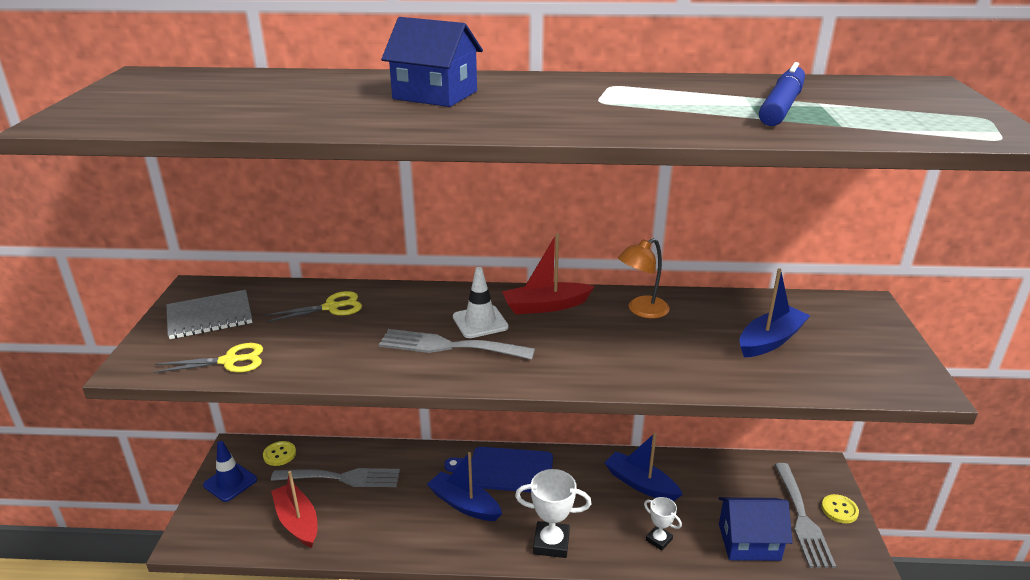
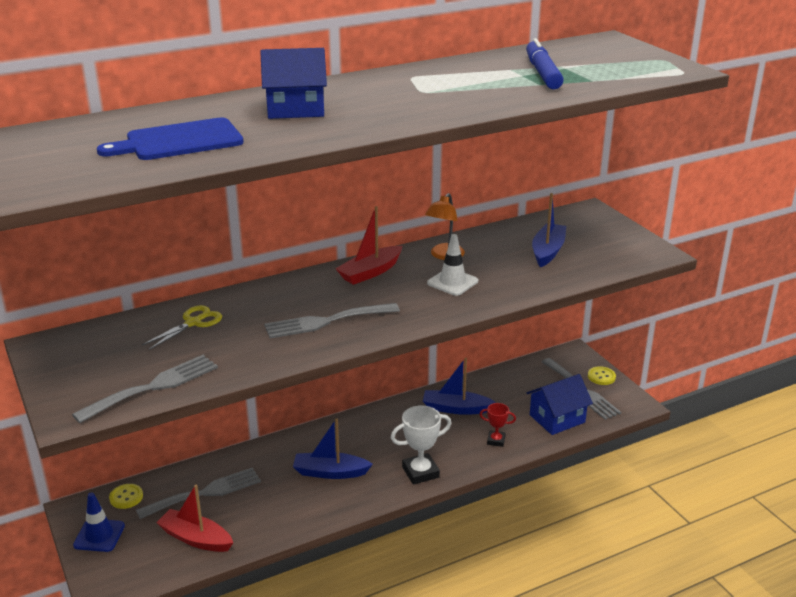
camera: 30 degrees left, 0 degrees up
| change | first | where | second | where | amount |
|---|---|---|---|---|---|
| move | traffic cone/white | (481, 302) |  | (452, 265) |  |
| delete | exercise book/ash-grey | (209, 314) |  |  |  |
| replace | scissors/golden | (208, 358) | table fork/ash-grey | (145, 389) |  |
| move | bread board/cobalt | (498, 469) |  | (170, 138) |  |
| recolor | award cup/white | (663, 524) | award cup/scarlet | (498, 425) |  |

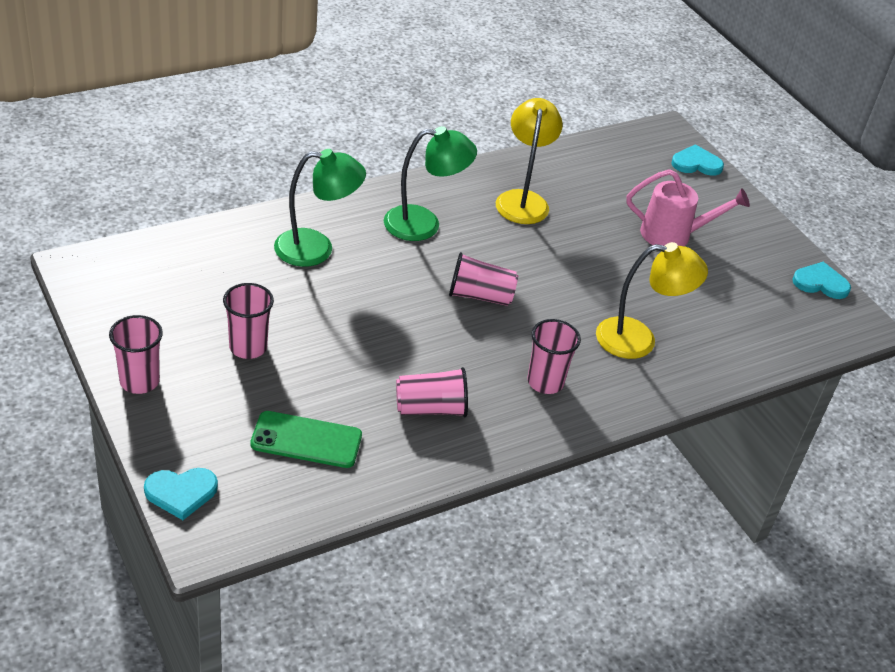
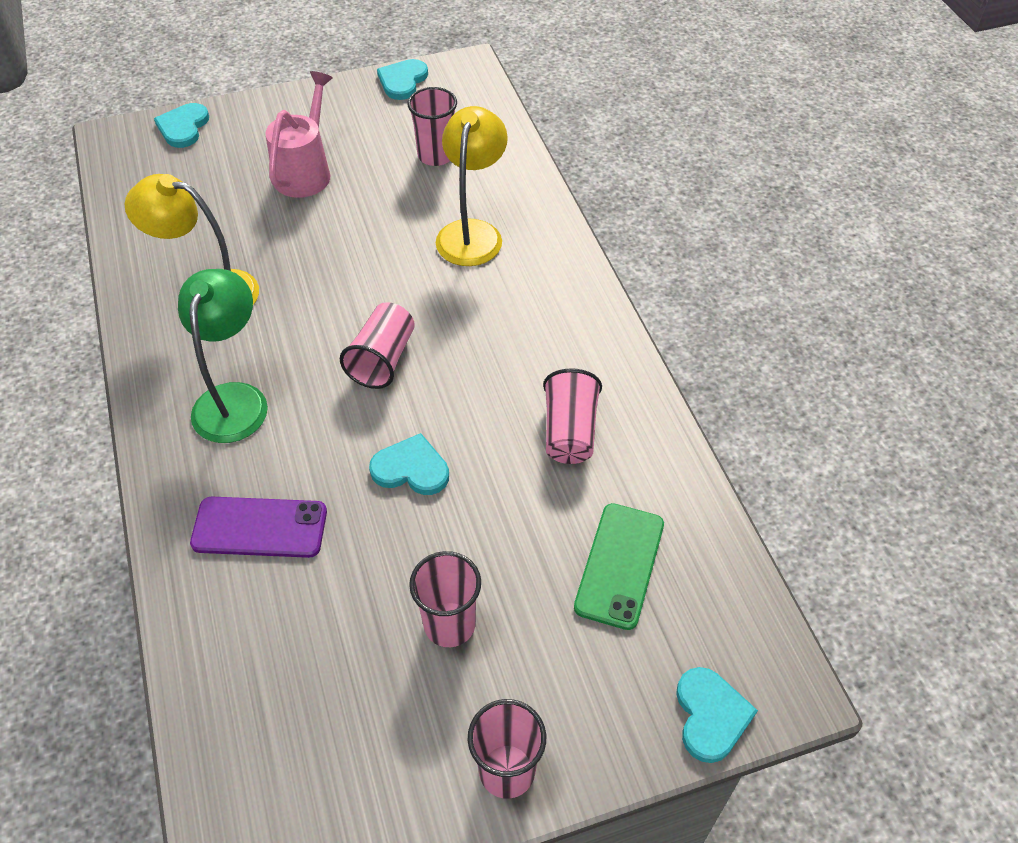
camera: 75 degrees left, 10 degrees up
| change | first | where | second | where | amount |
|---|---|---|---|---|---|
| replace | reading lamp/leaf-green | (320, 208) | mobile phone/violet | (258, 527) |  |
| move | beaker/rose-pink | (554, 356) |  | (432, 126) |  |
| insert |  |  | heart shape/turquoise | (409, 464) |  |

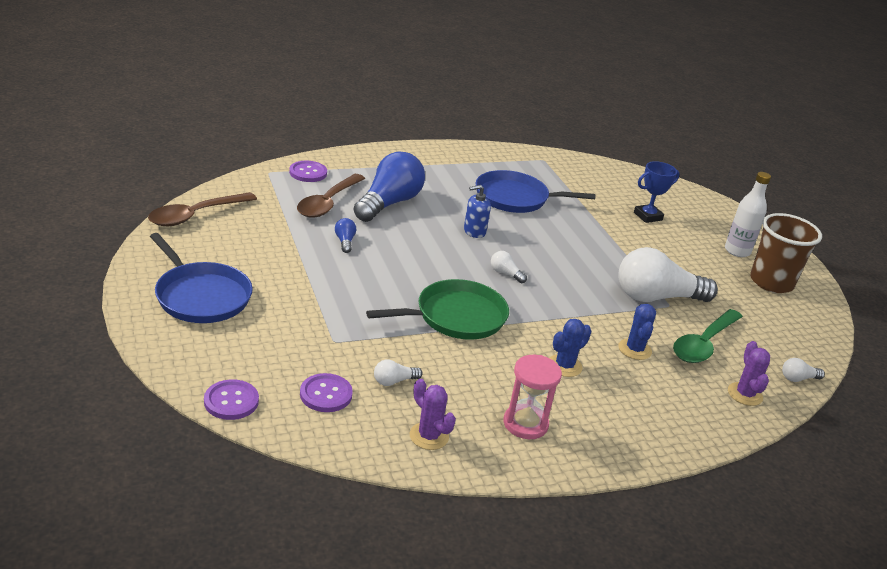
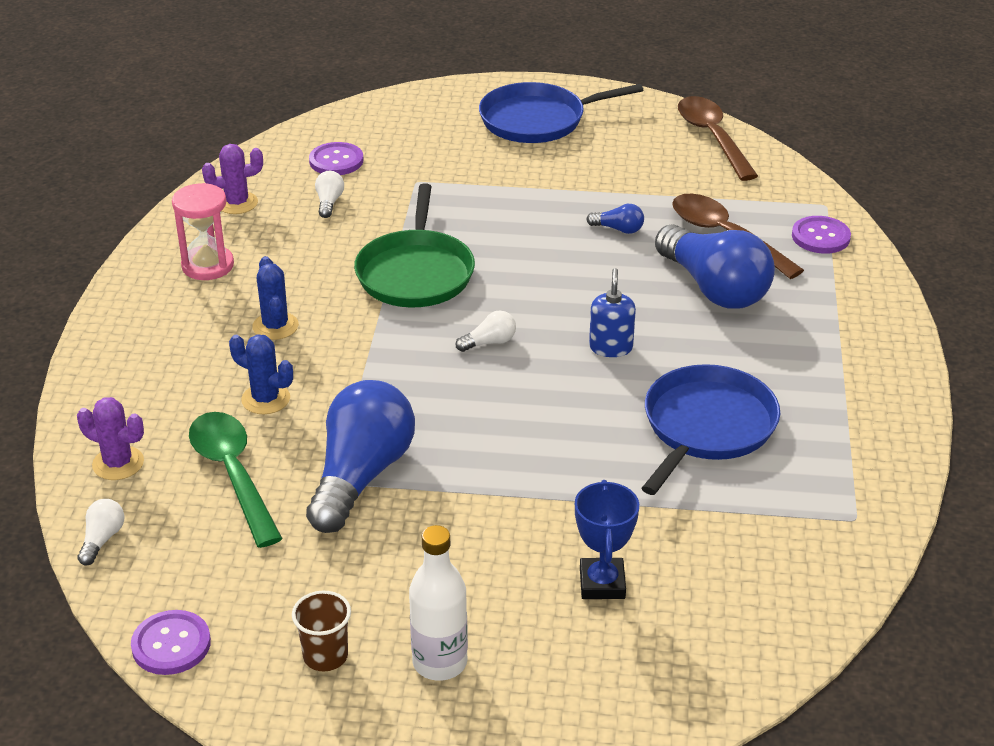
camera: 120 degrees right, 5 degrees up
| change | first | where | second | where | amount |
|---|---|---|---|---|---|
| resize | beaker/dark brown | (786, 253) |  | (321, 631) | x0.52 |
| recolor | bulb/white | (668, 274) | bulb/cobalt | (360, 456) |  |
| move | shirt button/violet | (231, 399) |  | (171, 642) |  |

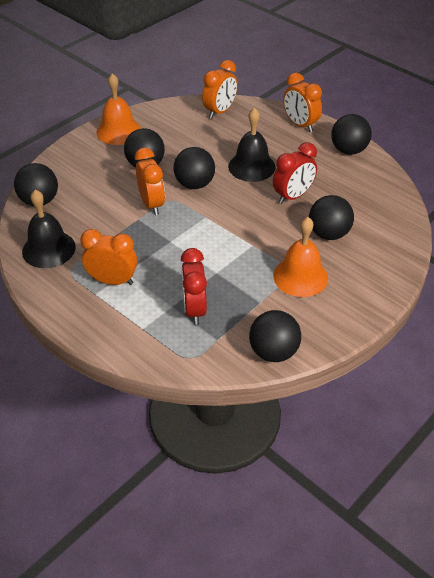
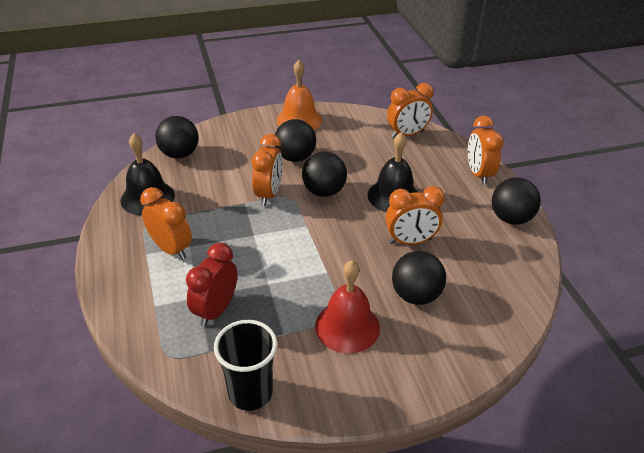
camera: 30 degrees right, 5 degrees down
| change | first | where | second | where | amount |
|---|---|---|---|---|---|
| recolor | clock/scarlet | (295, 173) | clock/orange-coloured | (415, 215) |  |
| recolor | school bell/orange-coloured | (300, 257) | school bell/scarlet | (347, 306) |  |
| replace | ball/jet-black | (275, 336) | beaker/jet-black | (245, 365) |  |

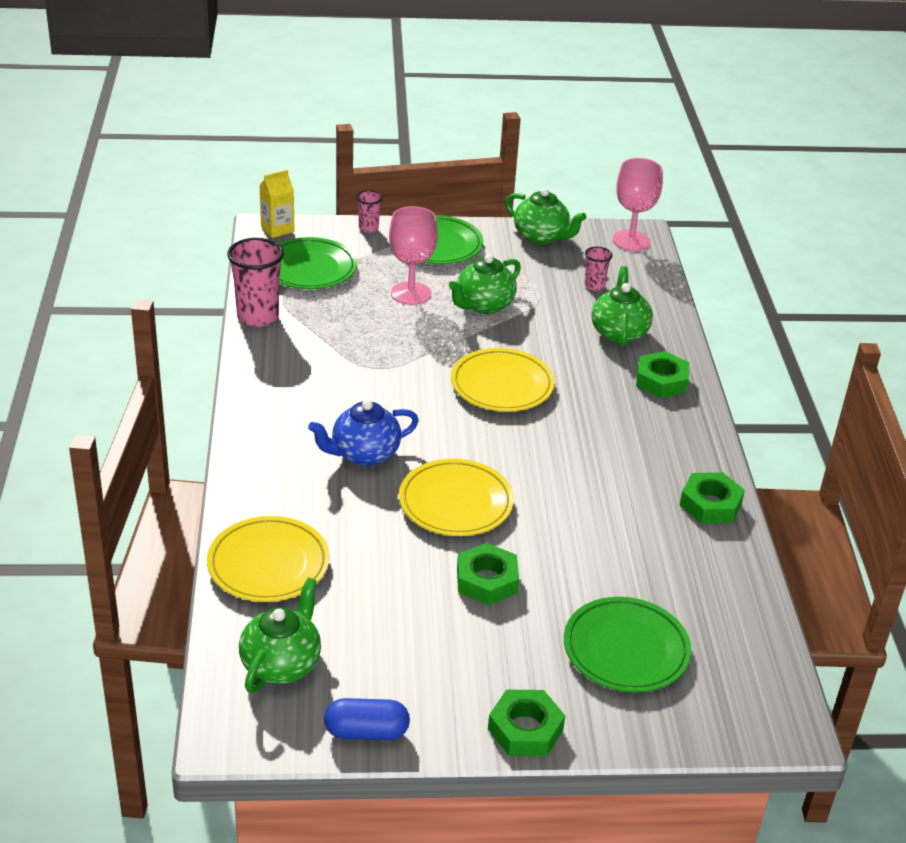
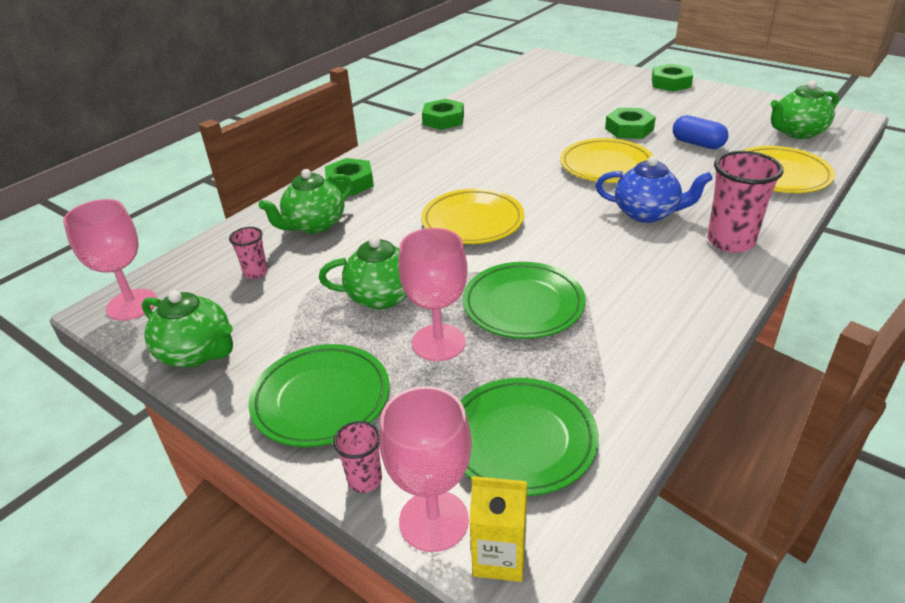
camera: 135 degrees left, 0 degrees up
| change | first | where | second | where | amount |
|---|---|---|---|---|---|
| rotate | teapot/leaf-green | (545, 216) |  | (187, 328) | 135 degrees clockwise |
| move | beaker/rose-pink | (255, 282) |  | (745, 202) |  |
| move | dinner plate/leaf-green | (627, 644) |  | (524, 300) |  |
| move | pill/cobalt | (367, 719) |  | (700, 132) |  |
| insert |  |  | wine glass/rose-pink | (426, 469) |  |

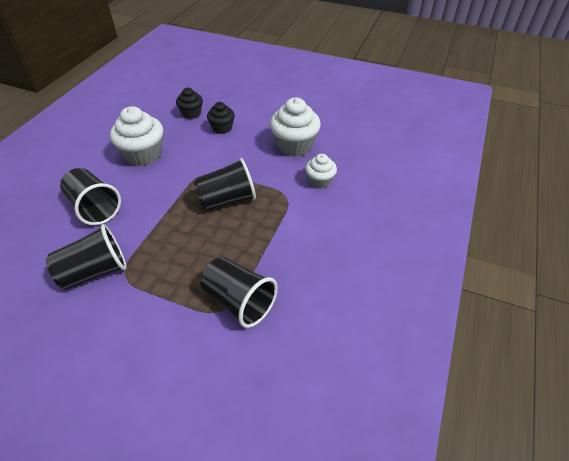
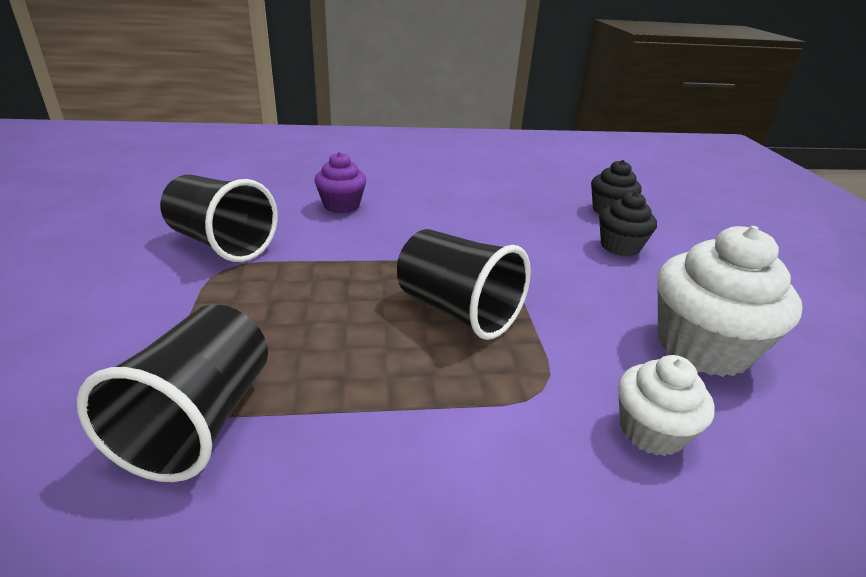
camera: 60 degrees right, 15 degrees down
| change | first | where | second | where | amount |
|---|---|---|---|---|---|
| delete | cupcake/white | (136, 136) |  |  |  |
| replace | beaker/jet-black | (90, 196) | cupcake/violet | (340, 182) |  |

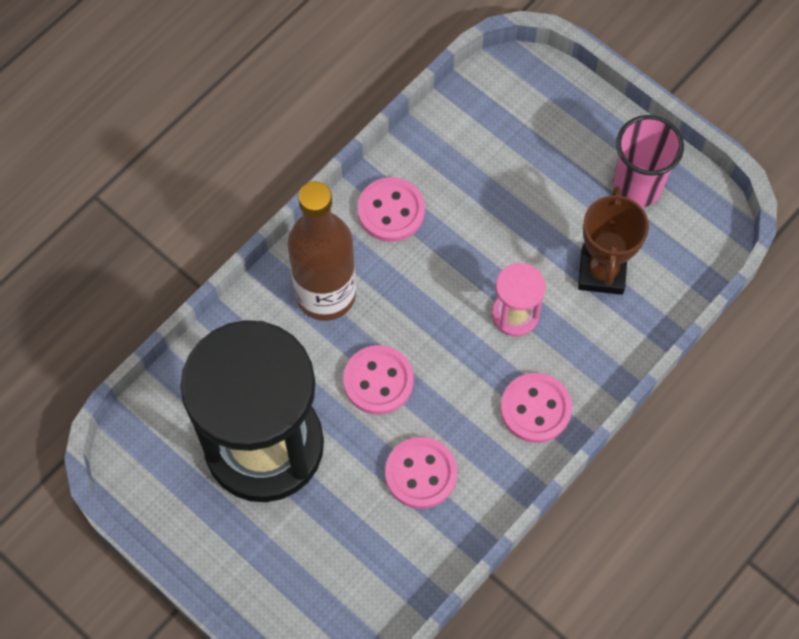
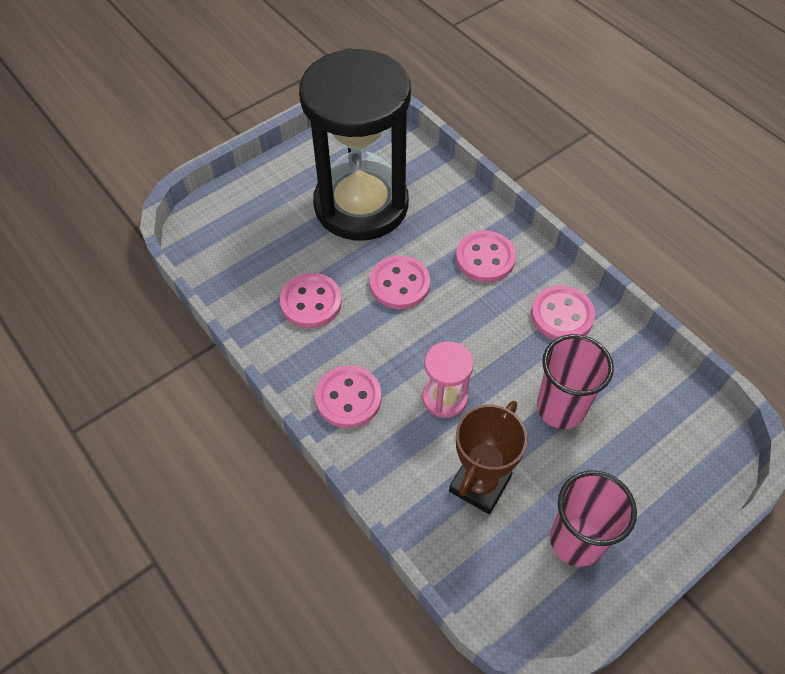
camera: 100 degrees right, 10 degrees down
| change | first | where | second | where | amount |
|---|---|---|---|---|---|
| replace | flask/dark brown | (321, 251) | shirt button/rose-pink | (486, 256) |  |
| rotate | award cup/dark brown | (613, 240) |  | (488, 457) | 75 degrees counterclockwise |
| insert |  |  | beaker/rose-pink | (575, 381) |  |

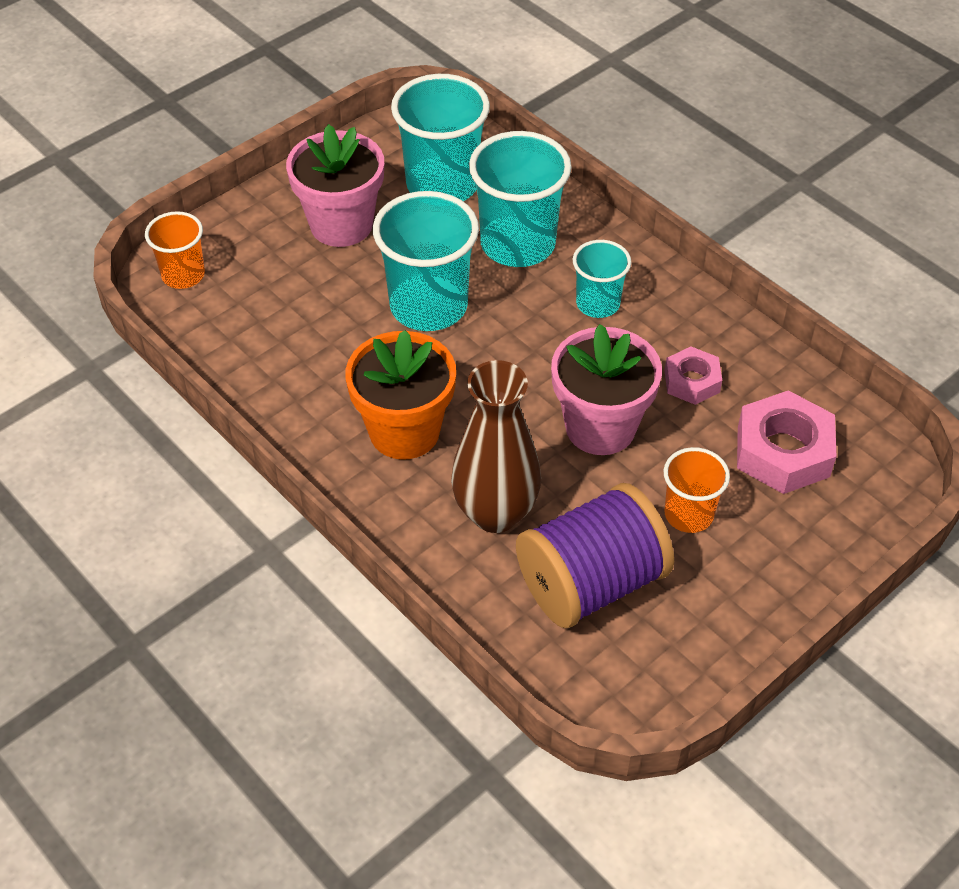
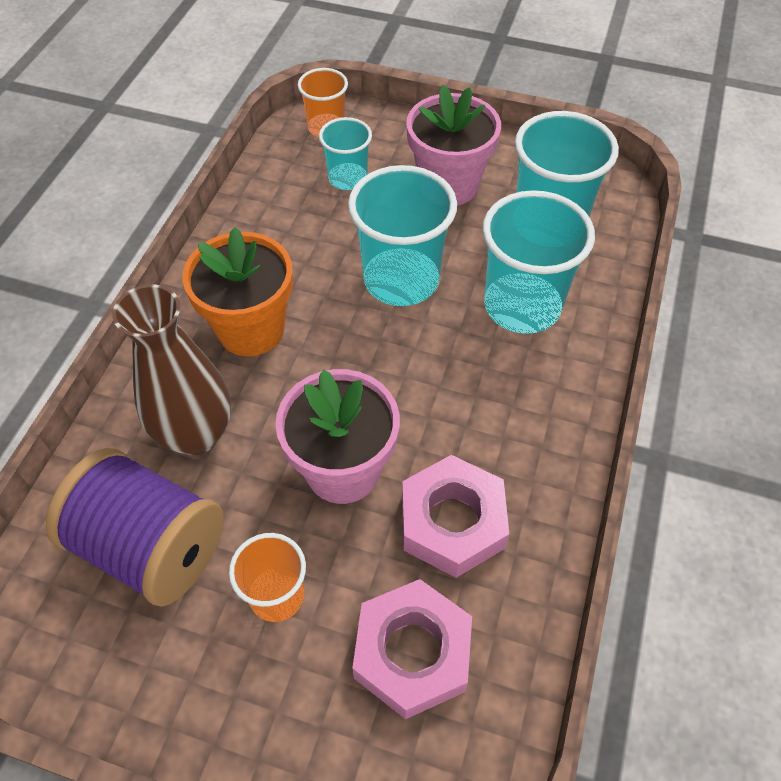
camera: 60 degrees right, 5 degrees up
| change | first | where | second | where | amount |
|---|---|---|---|---|---|
| move | beaker/turquoise | (602, 279) |  | (345, 153) |  |
| resize | nut/rose-pink | (693, 376) |  | (455, 516) | x1.68 |

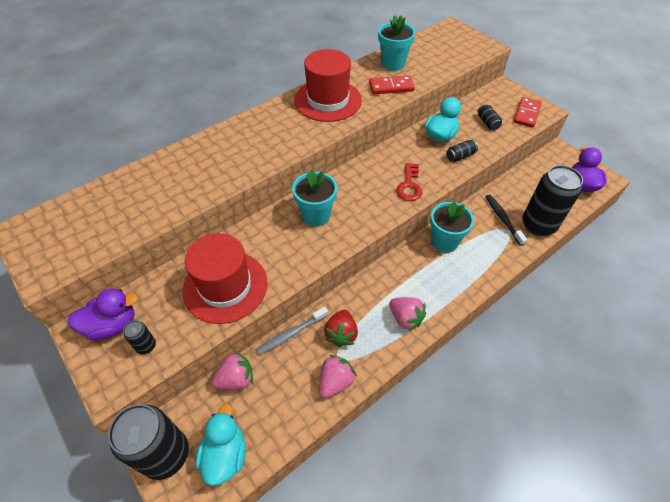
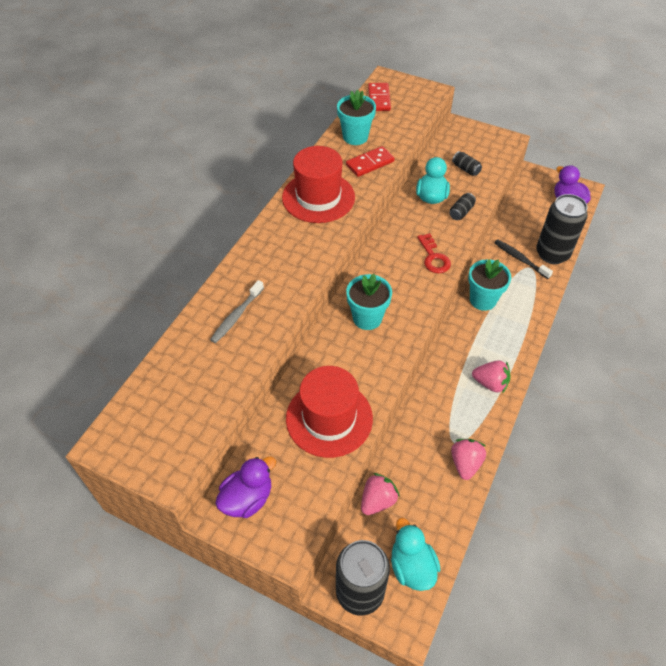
camera: 25 degrees left, 0 degrees up
| change | first | where | second | where | amount |
|---|---|---|---|---|---|
| move | domino tile/scarlet | (528, 112) |  | (379, 97) |  |
| move | toothbrush/ash-grey | (292, 331) |  | (237, 311) |  |
| delete | strawberry/scarlet | (341, 328) |  |  |  |
| delete | soda can/jet-black | (139, 337) |  |  |  |

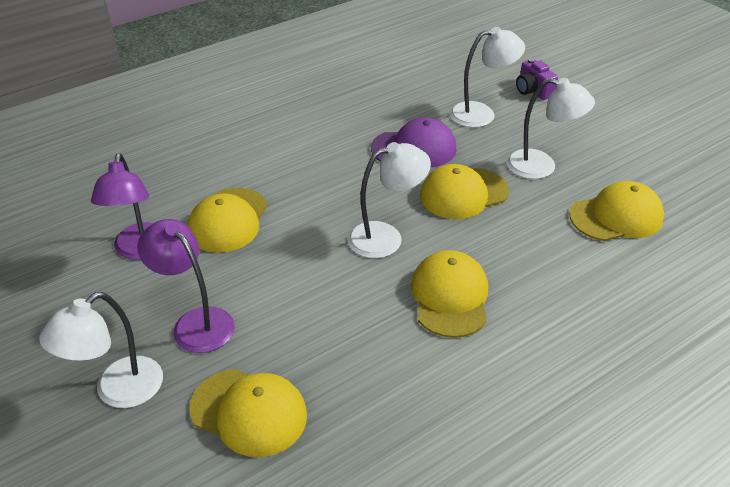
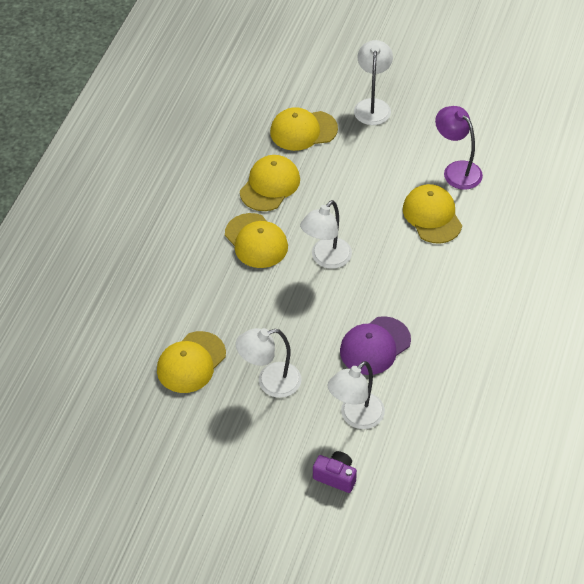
camera: 145 degrees right, 10 degrees up
| change | first | where | second | where | amount |
|---|---|---|---|---|---|
| move | baseball cap/golden | (464, 191) |  | (270, 183) |  |
| delete | reading lamp/violet | (186, 286) |  |  |  |

